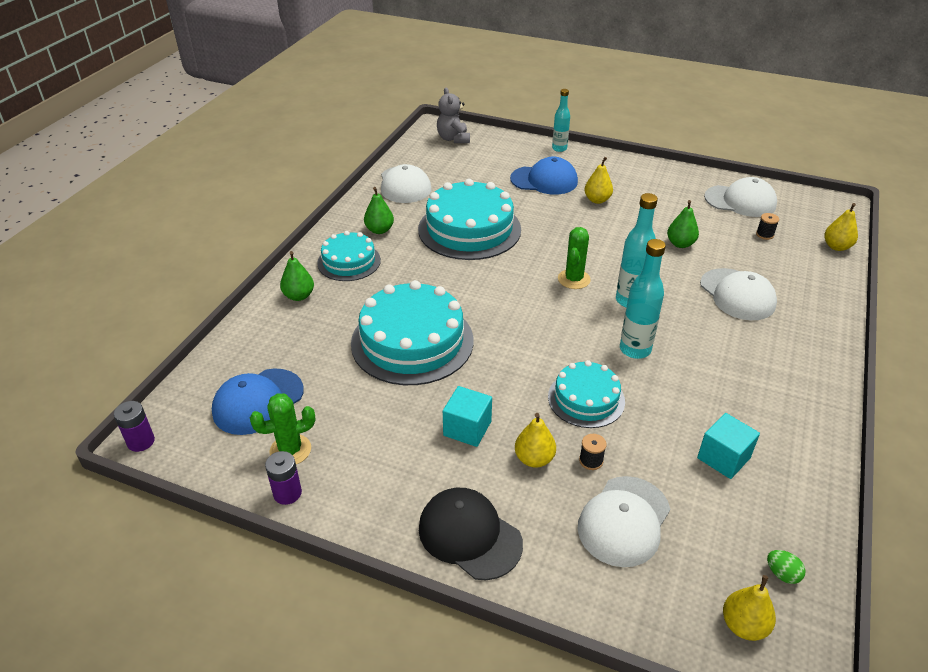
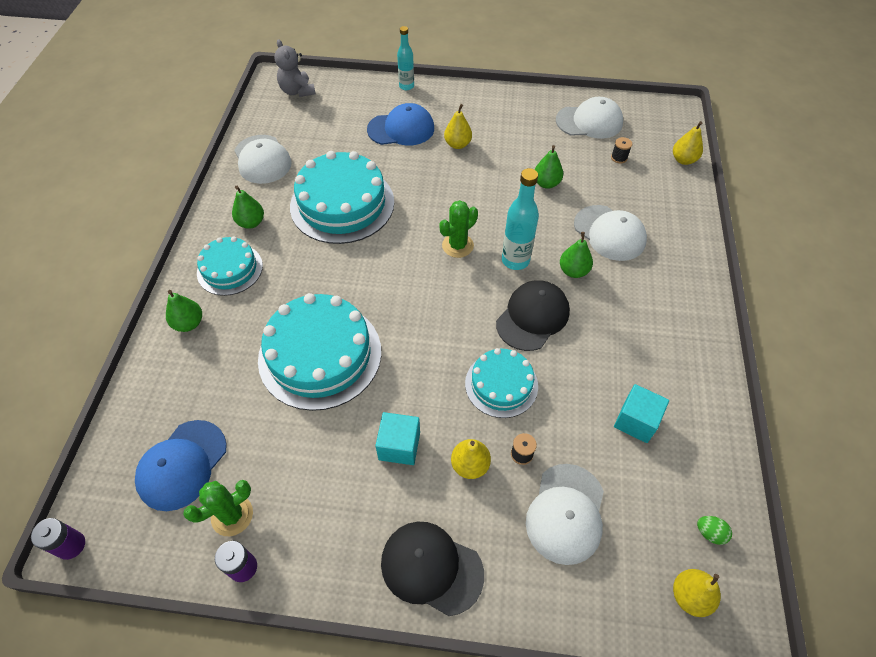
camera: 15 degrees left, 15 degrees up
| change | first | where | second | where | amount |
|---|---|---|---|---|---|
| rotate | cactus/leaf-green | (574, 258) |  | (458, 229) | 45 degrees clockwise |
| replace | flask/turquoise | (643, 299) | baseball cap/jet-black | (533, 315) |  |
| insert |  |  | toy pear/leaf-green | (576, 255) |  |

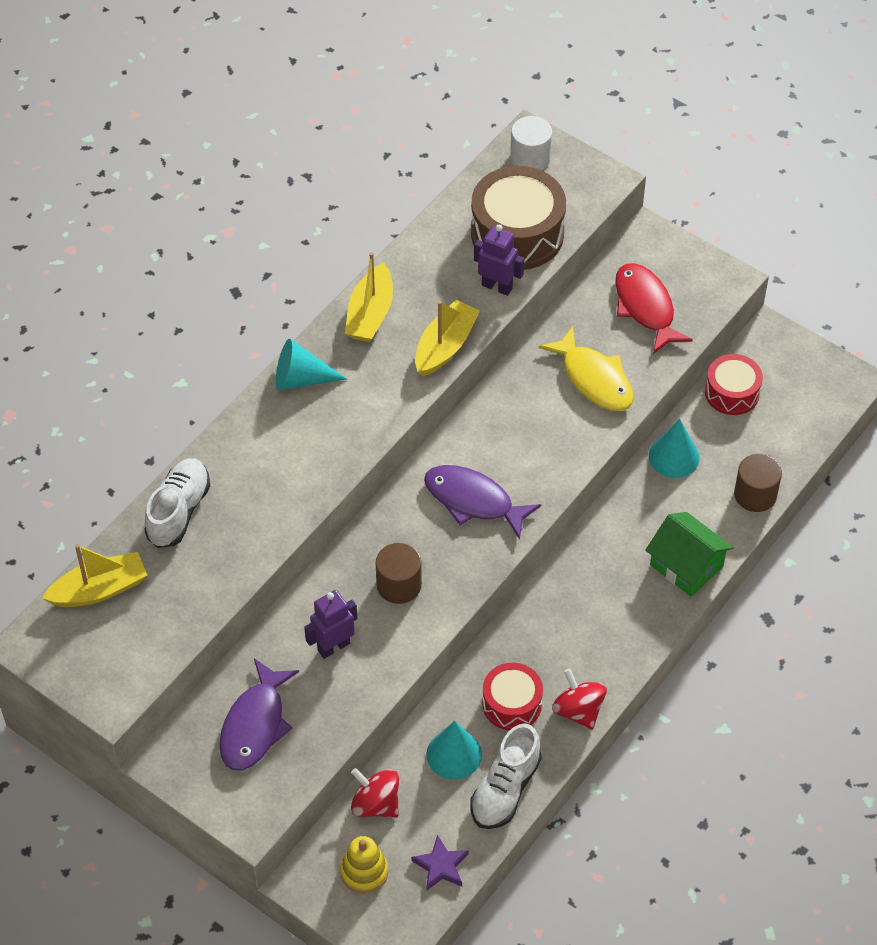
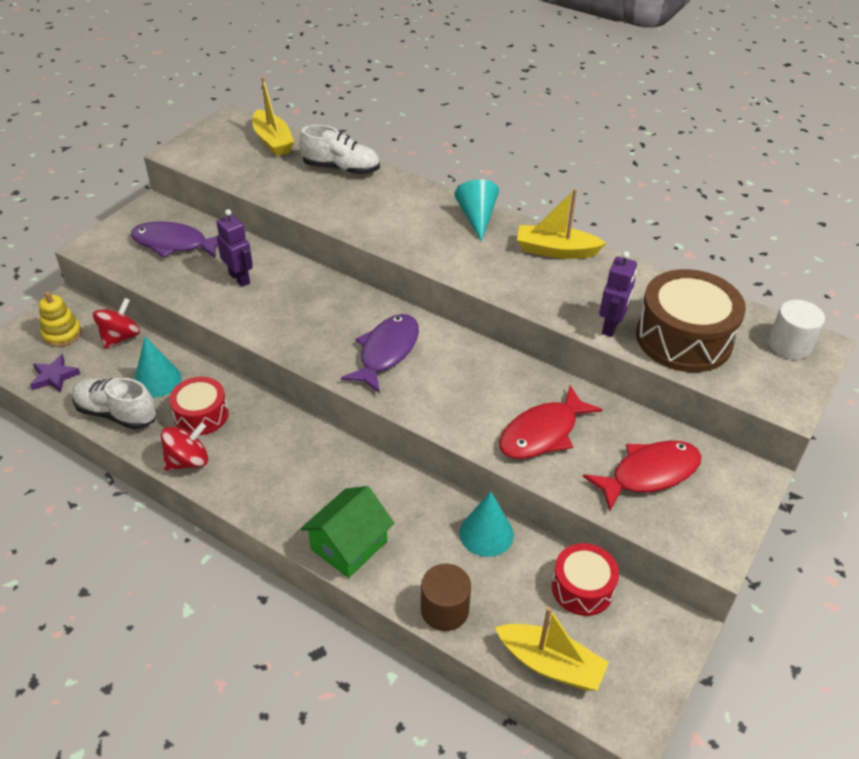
camera: 85 degrees right, 10 degrees down
| change | first | where | second | where | amount |
|---|---|---|---|---|---|
| move | boat/golden | (447, 338) |  | (552, 649) |  |
| recolor | fish figure/golden | (586, 368) | fish figure/scarlet | (551, 422) |  |
| delete | cylinder/dark brown | (399, 573) |  |  |  |

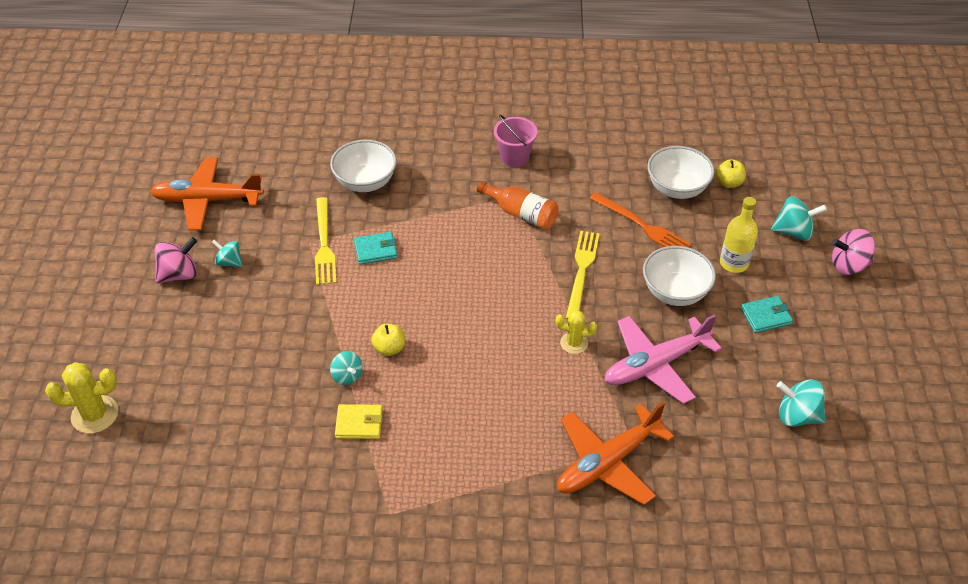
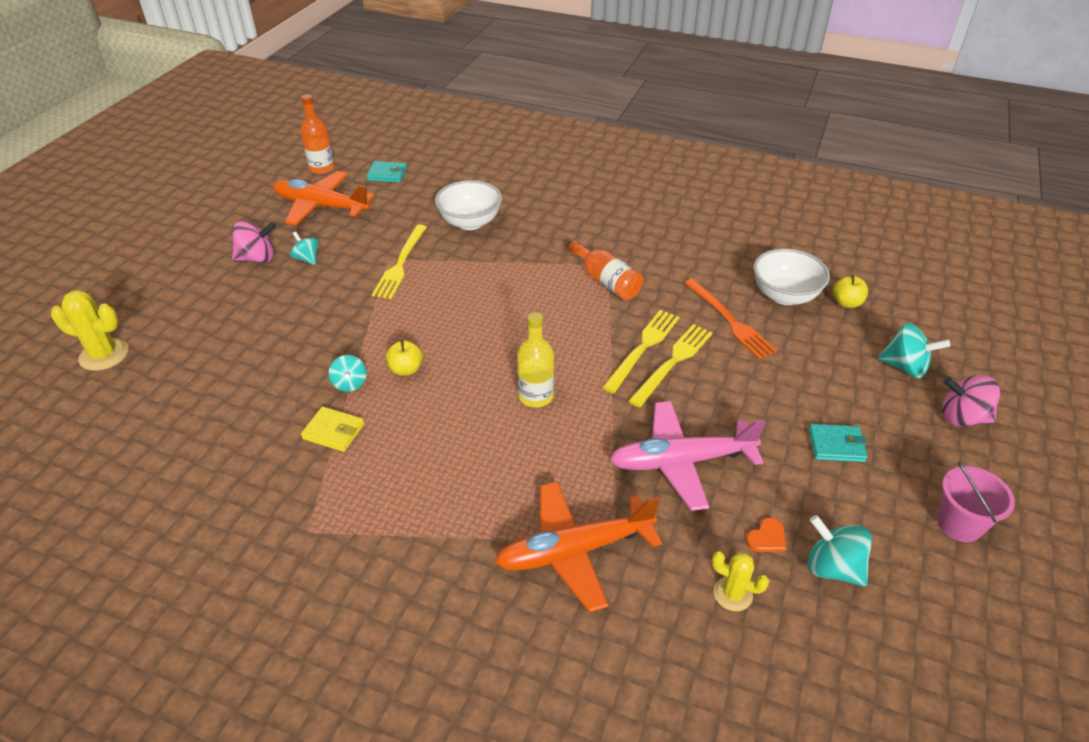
camera: 20 degrees right, 5 degrees down
| change | first | where | second | where | amount |
|---|---|---|---|---|---|
| move | sand bucket/rose-pink | (515, 141) |  | (976, 502) |  |
| move | flask/golden | (739, 235) |  | (535, 359) |  |
| move | wallet/turquoise | (375, 248) |  | (386, 172) |  |
| delete | deep dish/white | (679, 276) |  |  |  |
| move | cactus/golden | (576, 332) |  | (740, 581) |  |
| insert |  |  | flask/orange-coloured | (317, 134) |  |
| insert |  |  | table fork/golden | (670, 366) |  |
| insert |  |  | heart shape/orange-coloured | (766, 534) |  |

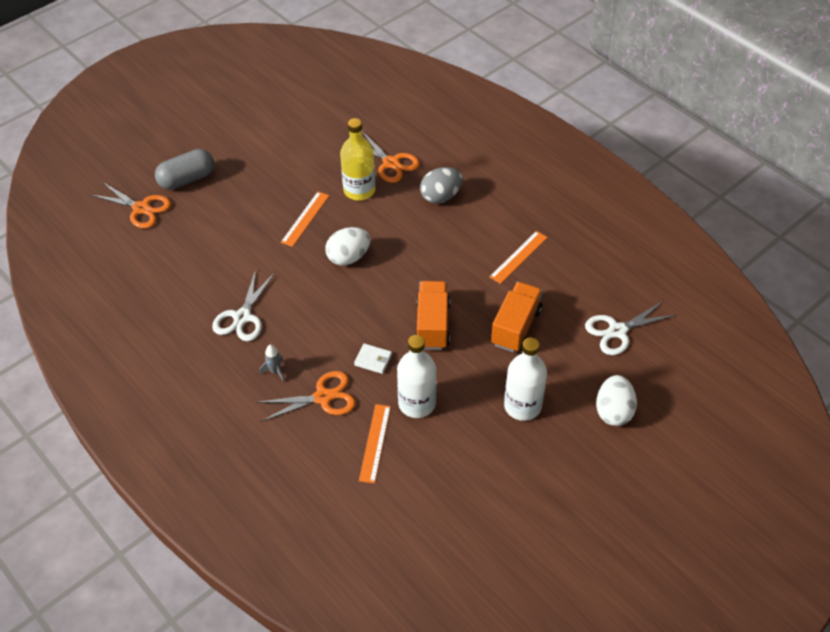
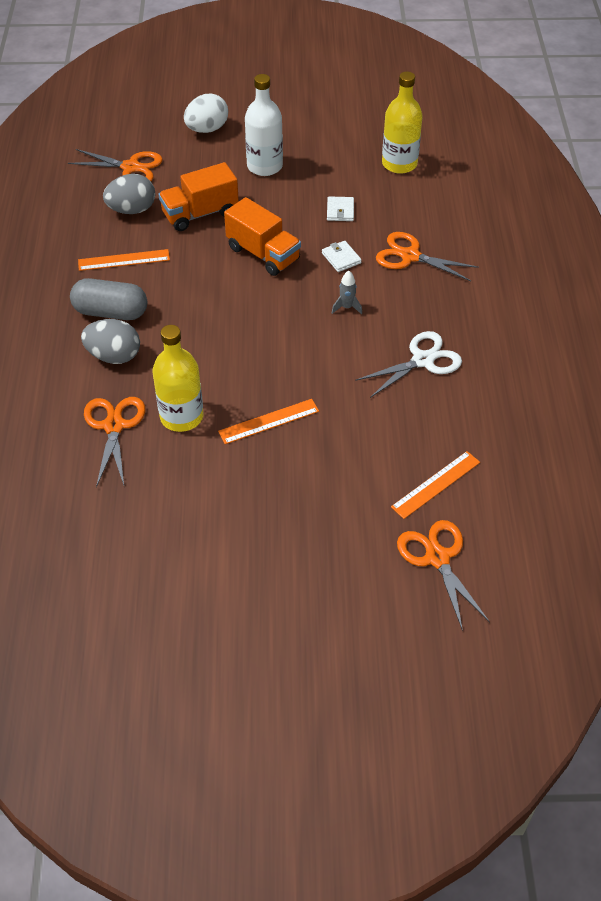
camera: 140 degrees left, 0 degrees up
| change | first | where | second | where | amount |
|---|---|---|---|---|---|
| move | pill/ash-grey | (184, 169) |  | (108, 299) |  |
| delete | egg/white | (347, 246) |  |  |  |
| rotate | lorry/orange-coloured | (432, 315) |  | (262, 236) | 90 degrees counterclockwise |
| recolor | scissors/white | (631, 328) | scissors/orange-coloured | (115, 165) |  |
| replace | flask/white | (416, 376) | wallet/white | (340, 208) |  |
| move | rocket/ash-grey | (272, 363) |  | (347, 293) |  |
| move | straightedge/orange-coloured | (375, 444) |  | (435, 485) |  |
| insert |  |  | flask/golden | (402, 123) |  |
| insert |  |  | egg/ash-grey | (129, 194) |  |

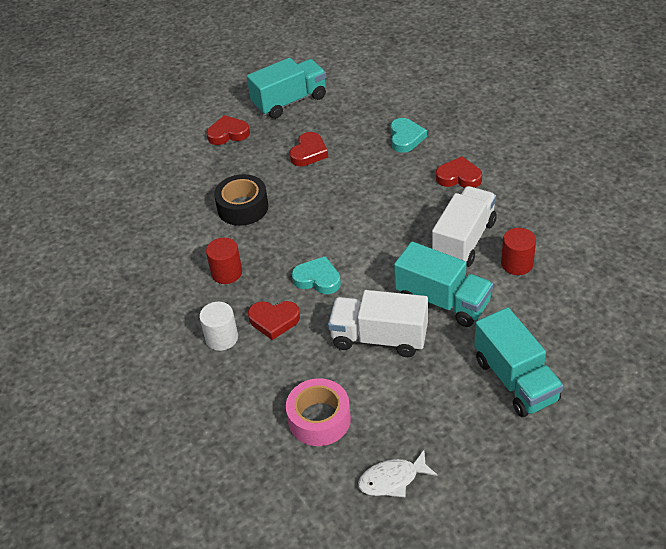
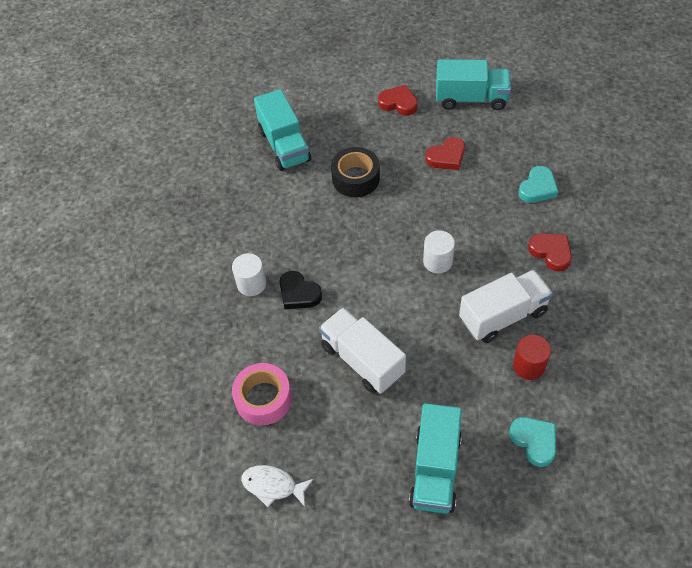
camera: 35 degrees right, 10 degrees up
| change | first | where | second | where | amount |
|---|---|---|---|---|---|
| delete | cylinder/scarlet | (224, 261) |  |  |  |
| move | lorry/turquoise | (443, 284) |  | (282, 130) |  |
| move | heart shape/turquoise | (316, 275) |  | (532, 442) |  |
| recolor | heart shape/scarlet | (274, 320) | heart shape/jet-black | (300, 290) |  |
| insert |  |  | cylinder/white | (439, 252) |  |

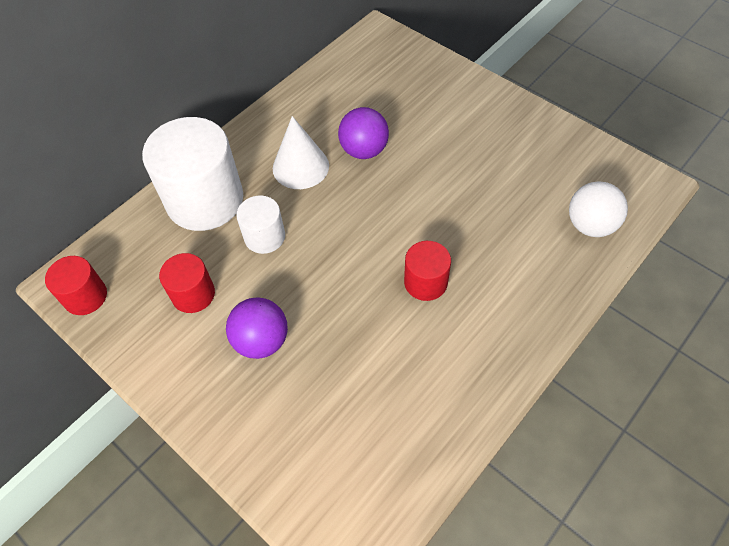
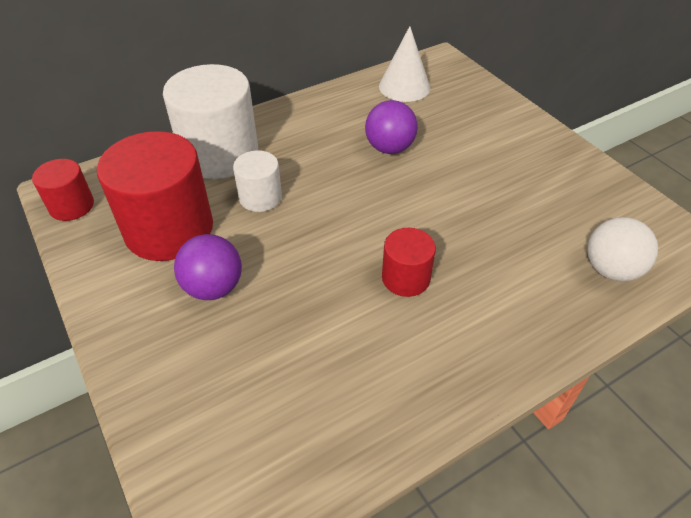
camera: 15 degrees right, 10 degrees down
| change | first | where | second | where | amount |
|---|---|---|---|---|---|
| move | cone shape/white | (301, 152) |  | (404, 64) |  |
| resize | cylinder/scarlet | (187, 283) |  | (155, 196) | x1.95 |

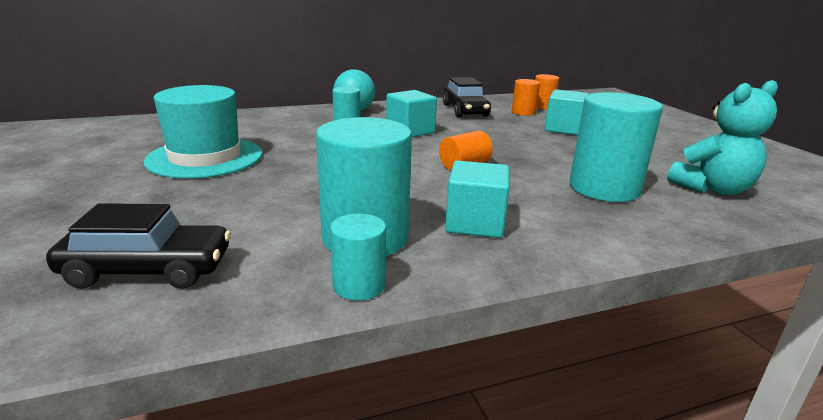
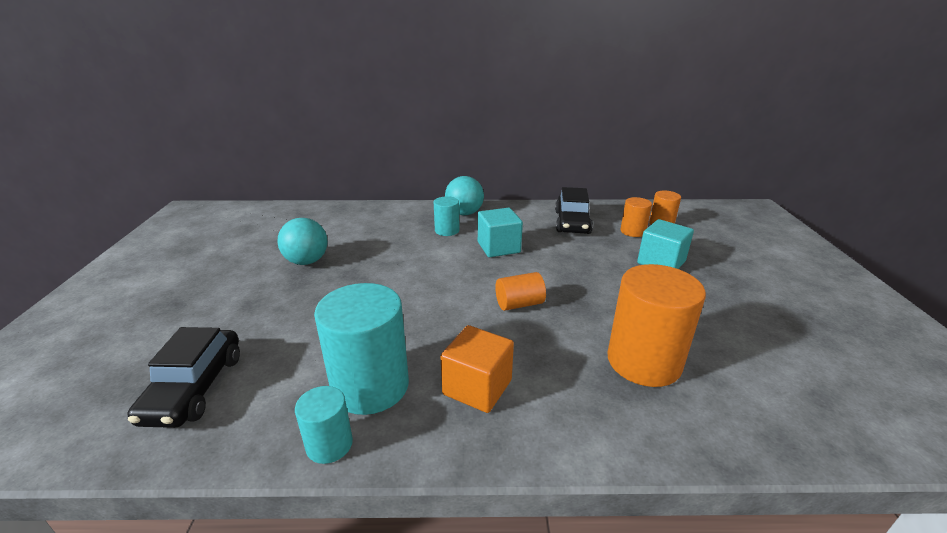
camera: 20 degrees right, 5 degrees up
| change | first | where | second | where | amount |
|---|---|---|---|---|---|
| delete | teddy bear/turquoise | (722, 137) |  |  |  |
| replace | top hat/turquoise | (203, 132) | ball/turquoise | (303, 241) |  |
| recolor | cylinder/turquoise | (616, 147) | cylinder/orange-coloured | (656, 325) |  |
| recolor | block/turquoise | (477, 199) | block/orange-coloured | (477, 369) |  |
| rotate | toy car/jet-black | (138, 246) |  | (183, 377) | 75 degrees clockwise |

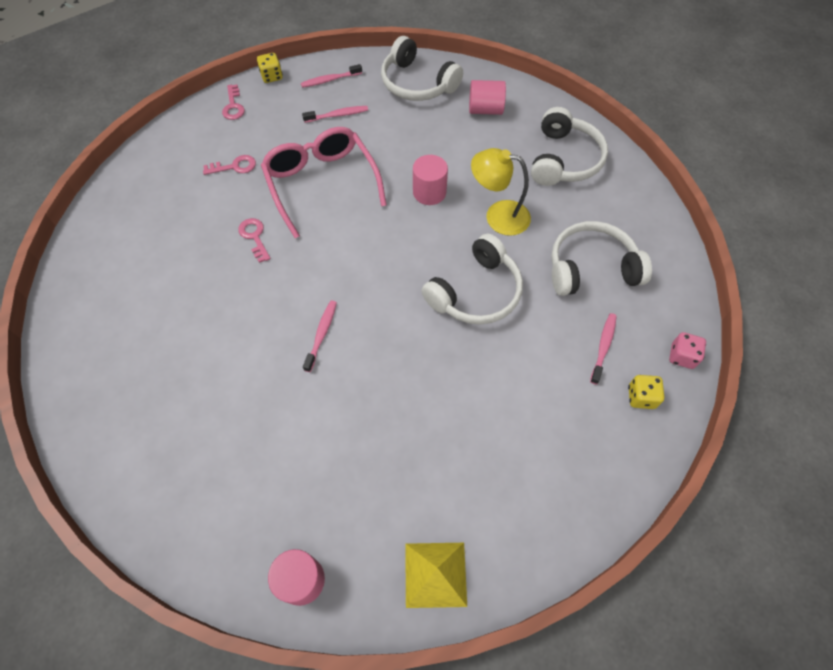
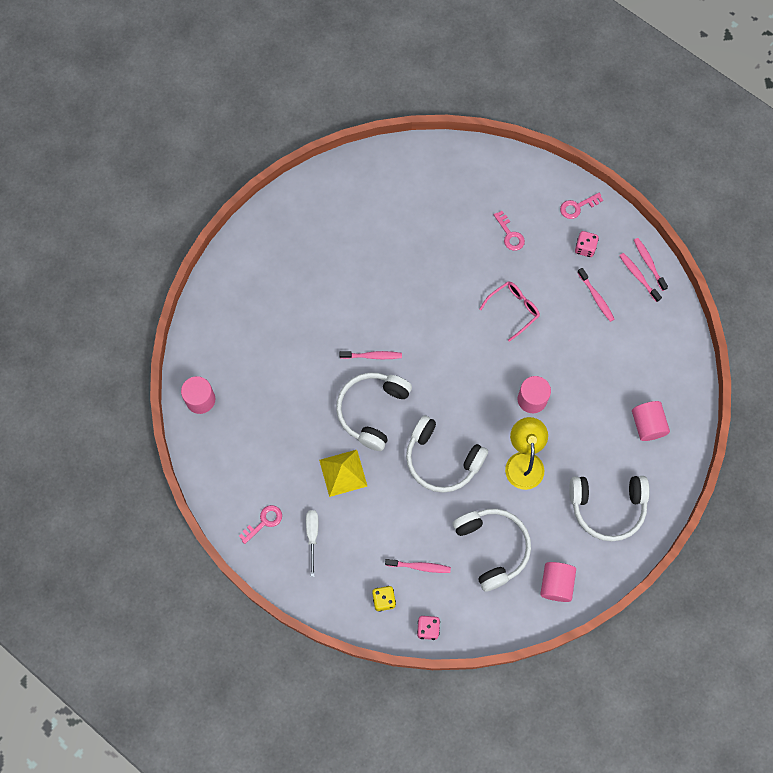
camera: 75 degrees right, 10 degrees up
| change | first | where | second | where | amount |
|---|---|---|---|---|---|
| move | headphones/white | (422, 68) |  | (374, 411) |  |
| delete | dice/golden | (270, 68) |  |  |  |
| resize | glasses/rose-pink | (324, 182) |  | (509, 312) | x0.55 |
| move | key/rose-pink | (254, 240) |  | (260, 524) |  |
| move | pyramid/golden | (436, 575) |  | (343, 473) |  |
| insert |  |  | dice/rose-pink | (587, 244) |  |
| insert |  |  | toothbrush/rose-pink | (651, 264) |  |
| insert |  |  | flat screwdriver/white | (312, 543) |  |
| insert |  |  | cylinder/rose-pink | (558, 582) |  |

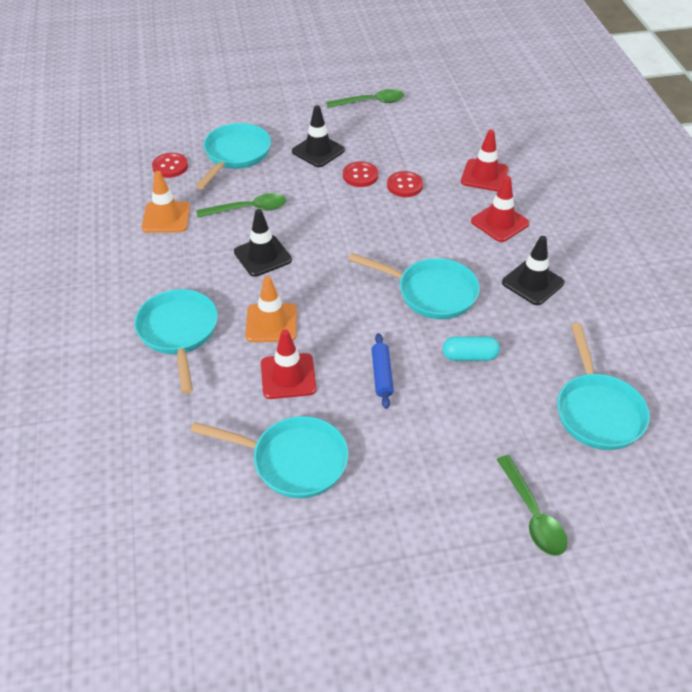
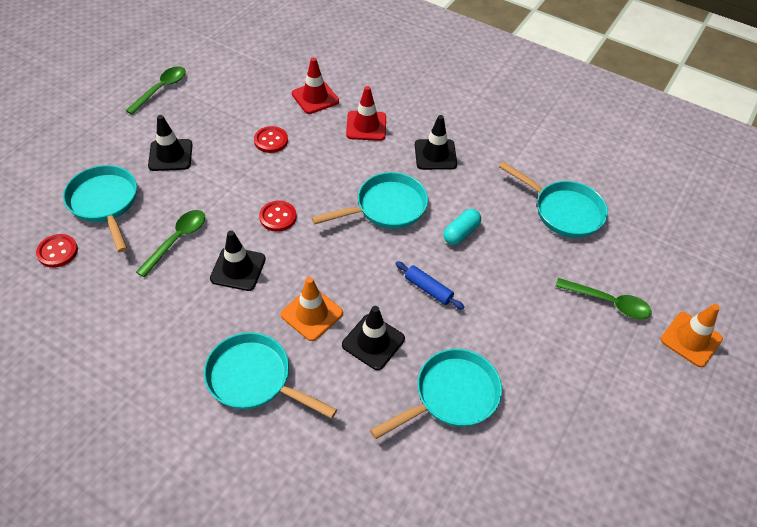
camera: 50 degrees left, 5 degrees up
| change | first | where | second | where | amount |
|---|---|---|---|---|---|
| move | shirt button/scarlet | (360, 174) |  | (277, 216) |  |
| move | traffic cone/orange-coloured | (166, 202) |  | (692, 335) |  |
| recolor | traffic cone/scarlet | (289, 364) | traffic cone/jet-black | (373, 338) |  |

